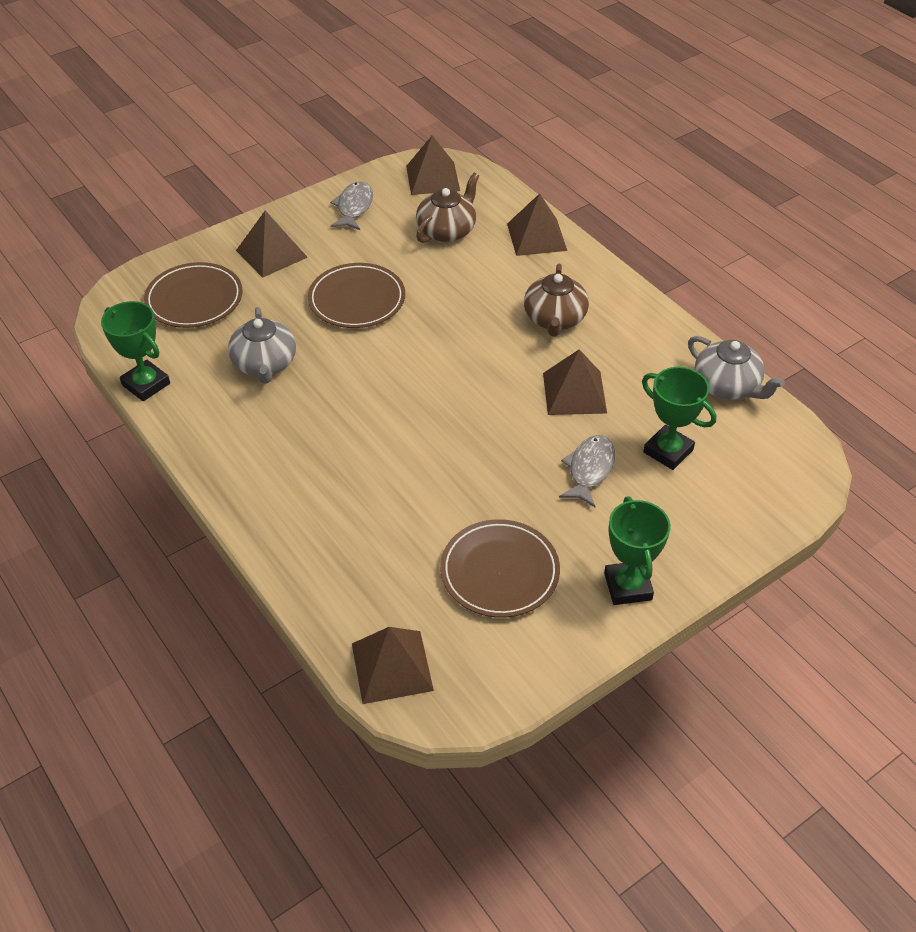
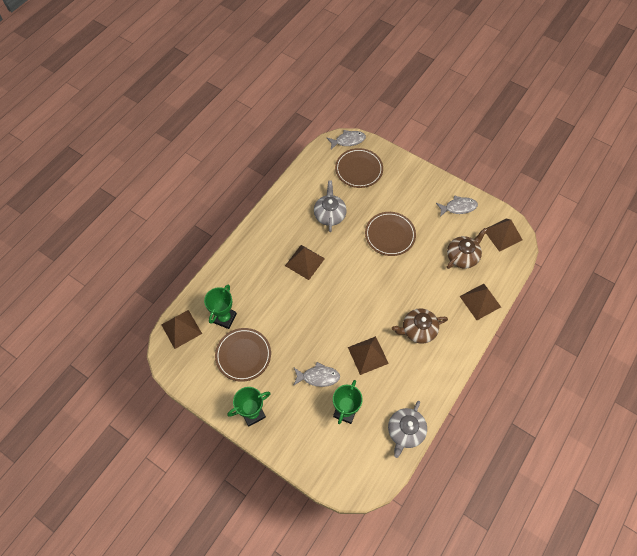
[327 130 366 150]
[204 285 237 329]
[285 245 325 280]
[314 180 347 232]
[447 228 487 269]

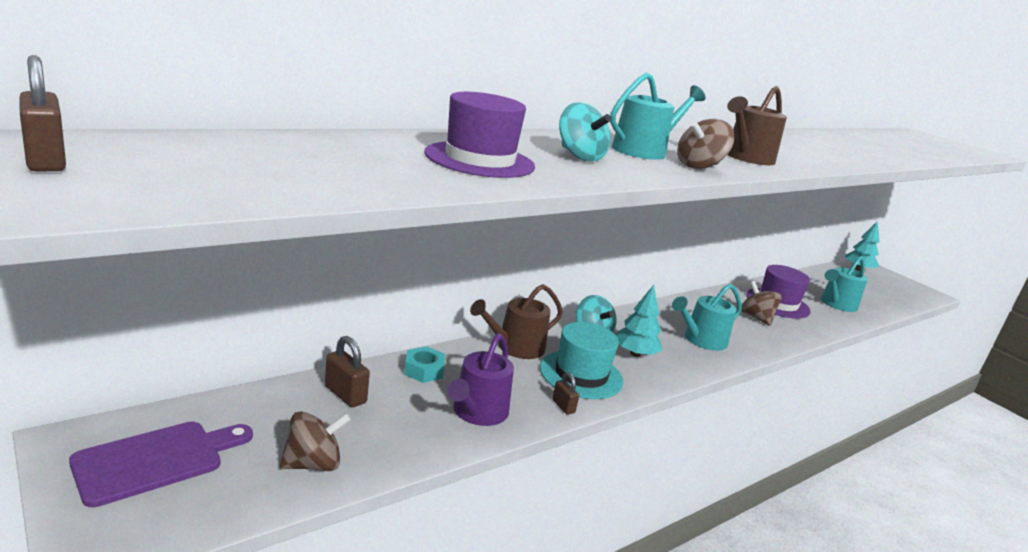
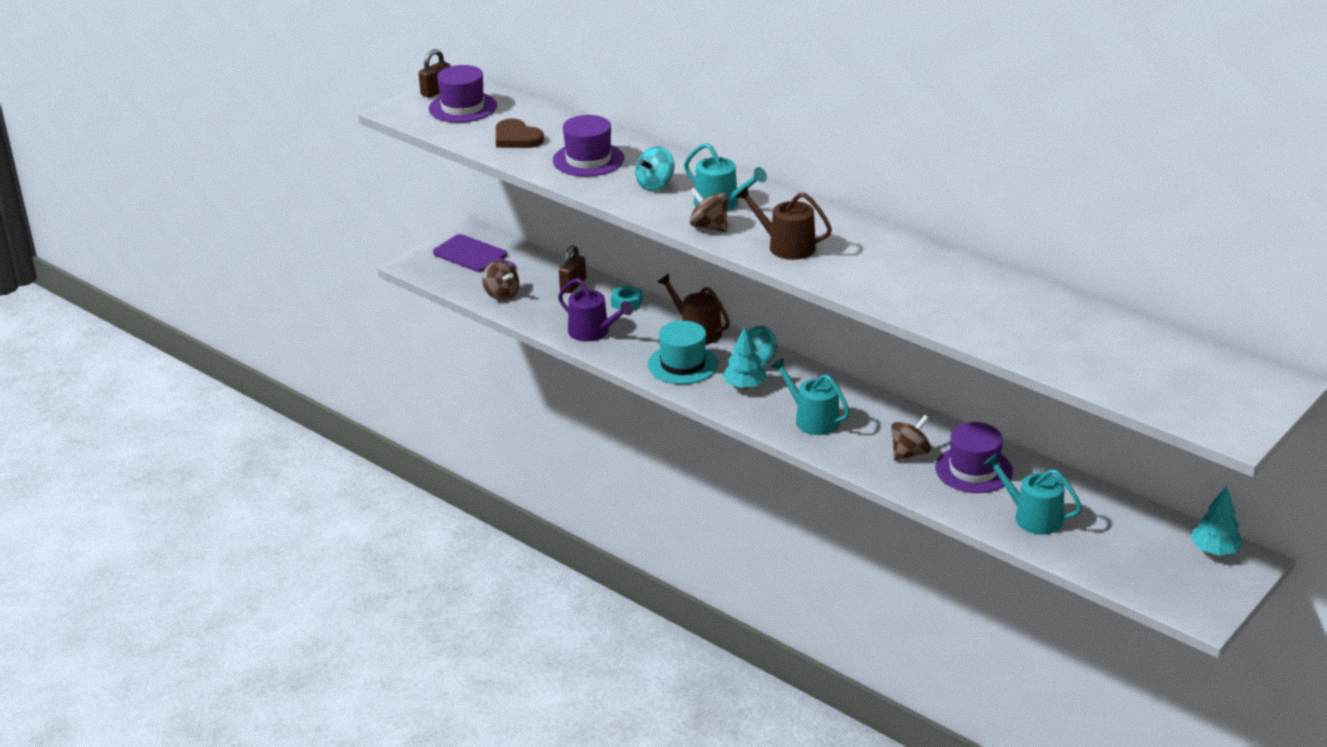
[552 372 579 414] (first image)
[429 65 497 123]
[496 118 544 148]
[558 278 633 342]

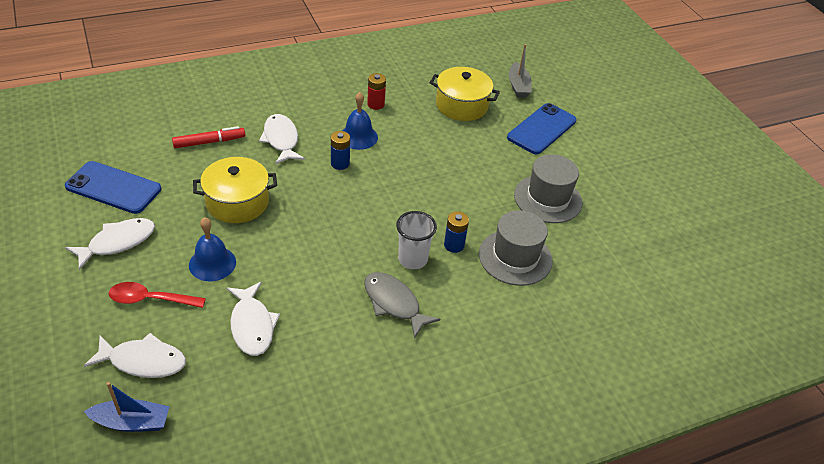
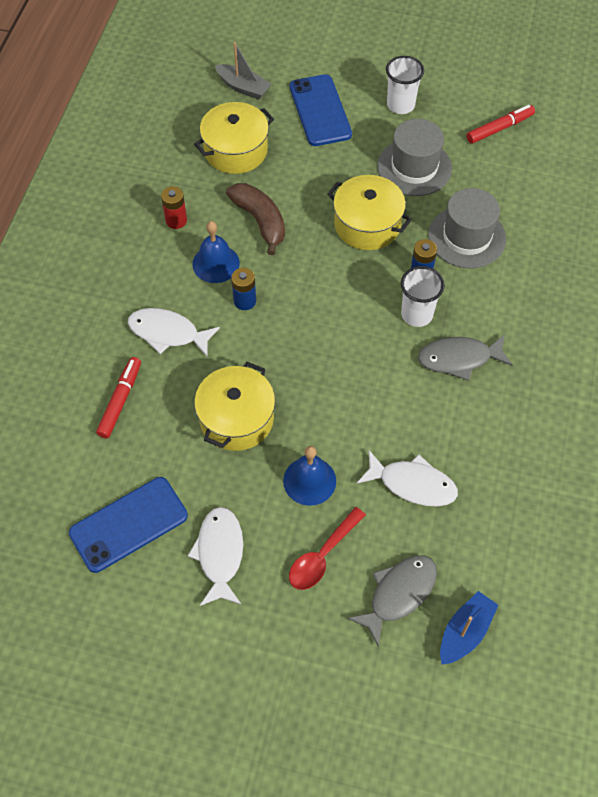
[226 183 285 255]
[327 175 412 250]
[386 56 424 114]
[466 105 535 144]
[347 555 437 647]

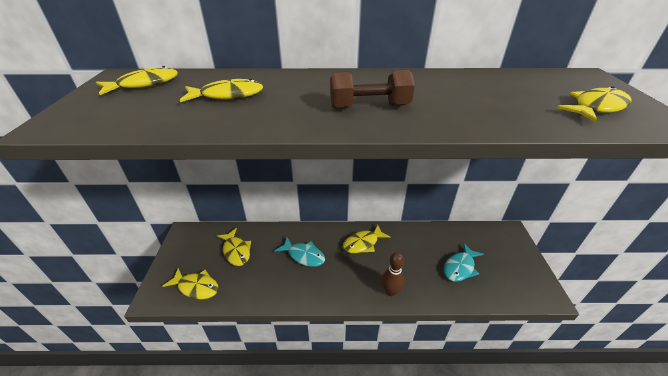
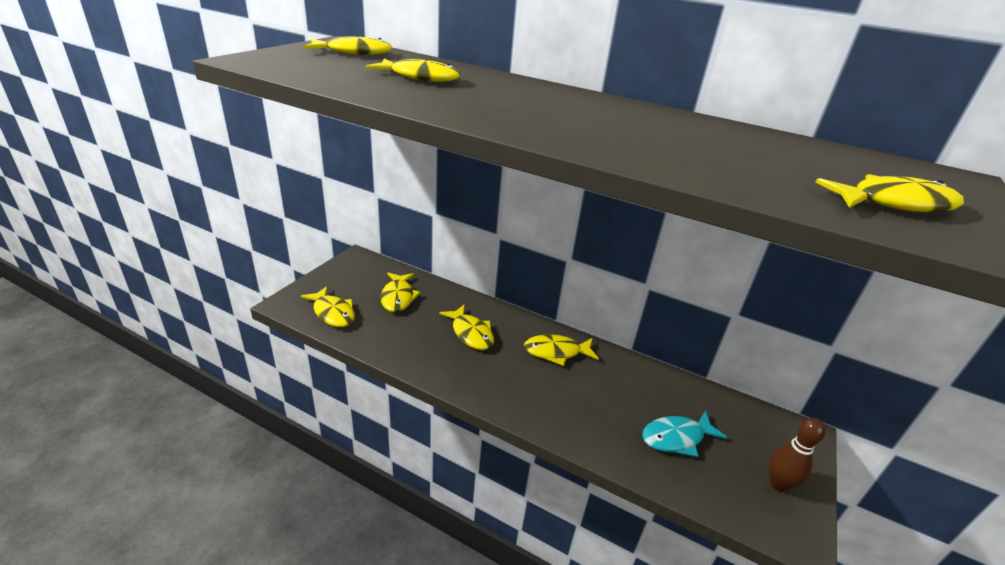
[330 70 415 109] (first image)
[769 418 826 492]
[439 304 494 350]

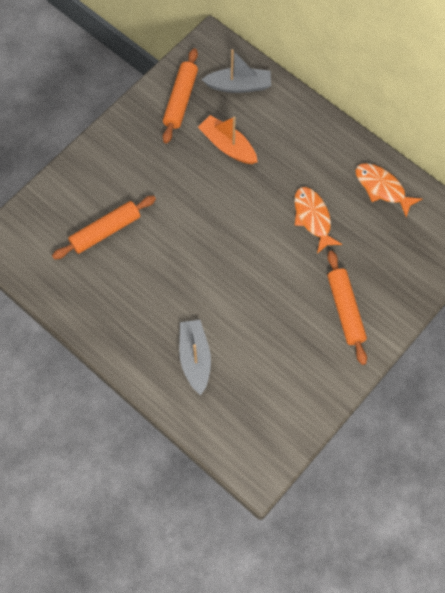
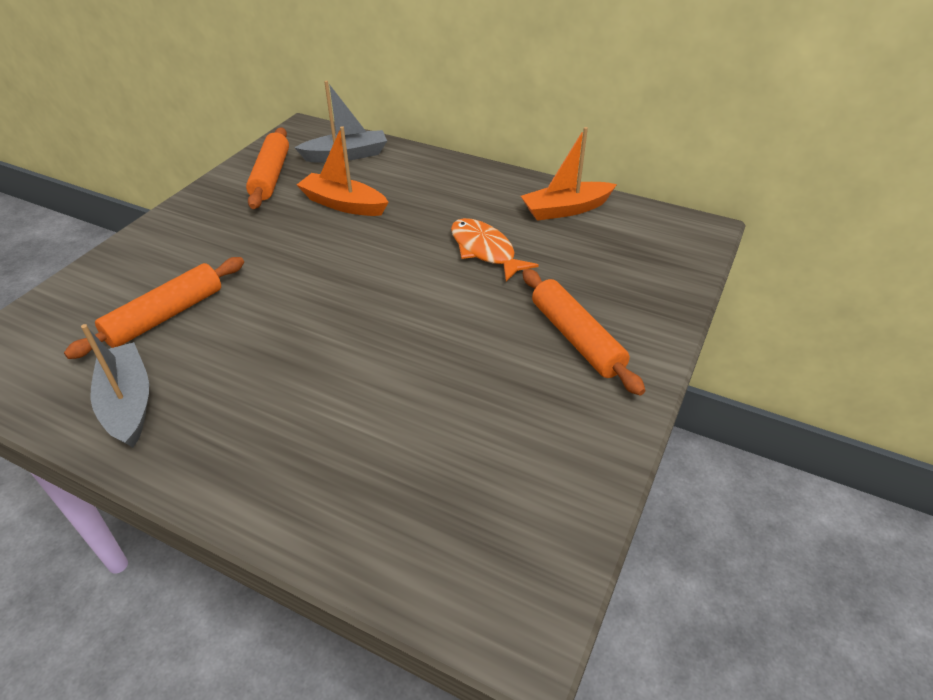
[81 324 149 448]
[521 127 617 221]

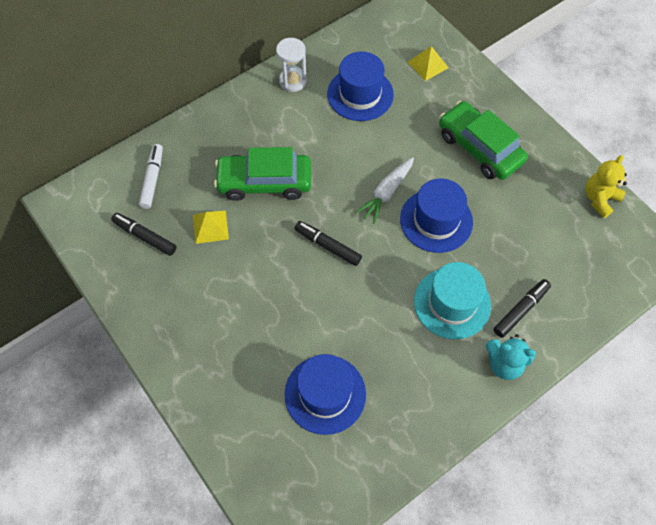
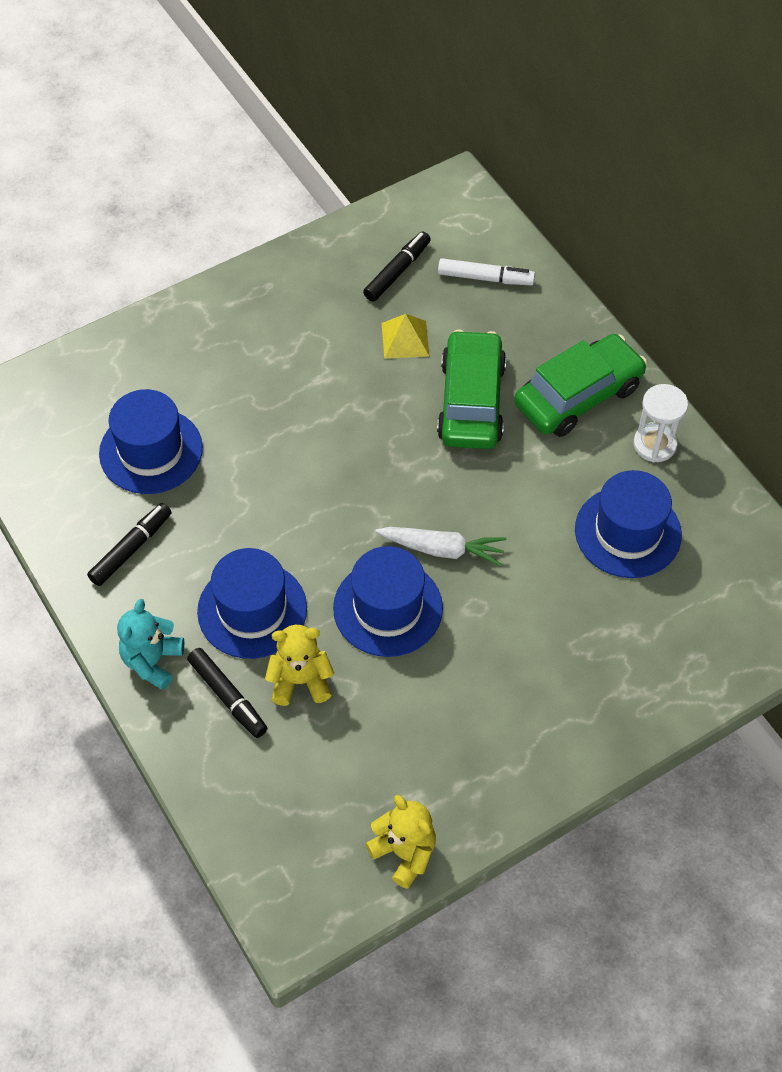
[408 46 449 81] (first image)
[265 625 334 706]
[87 503 171 586]
[514 334 647 437]
[197 548 307 659]
[375 527 506 566]

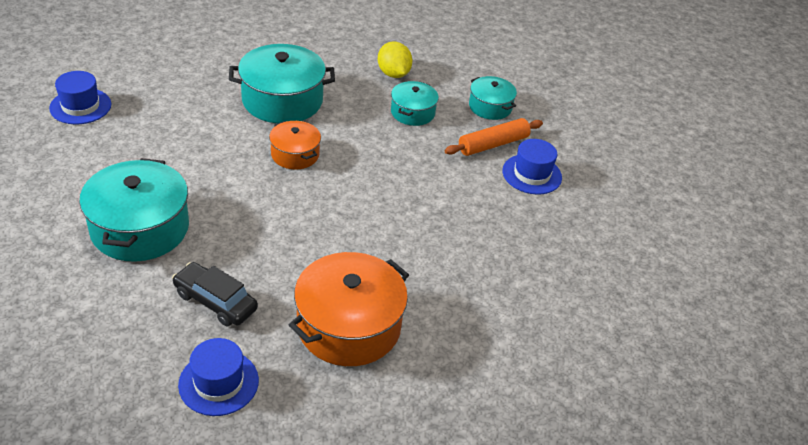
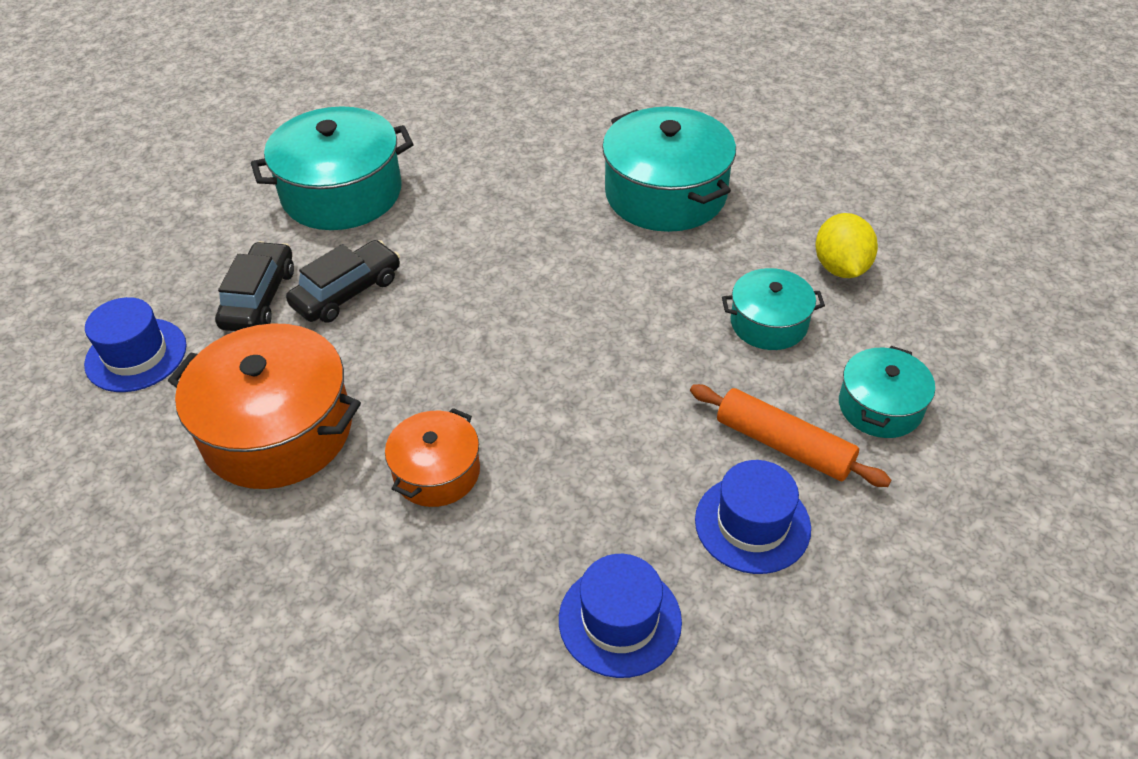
[286 240 400 323]
[559 554 682 678]
[385 408 480 507]
[815 213 878 278]

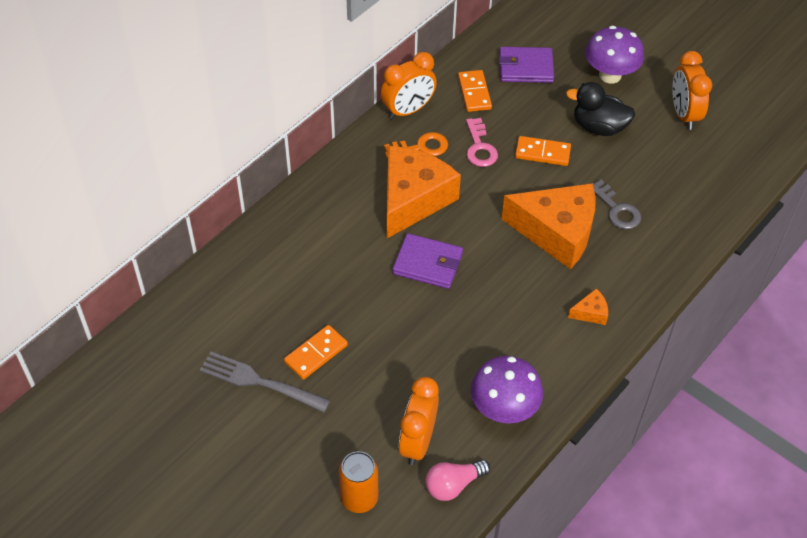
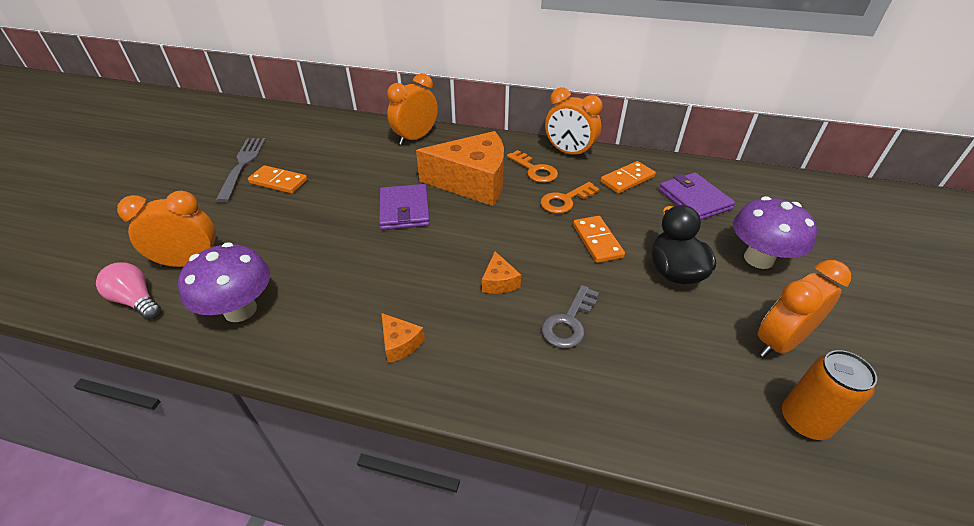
[387 73 438 145]
[782 350 877 440]
[540 182 600 214]
[482 251 521 293]

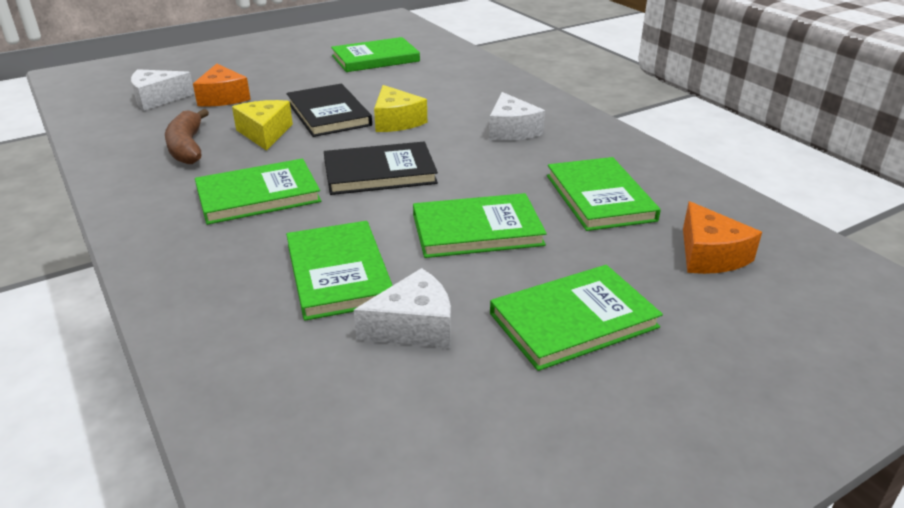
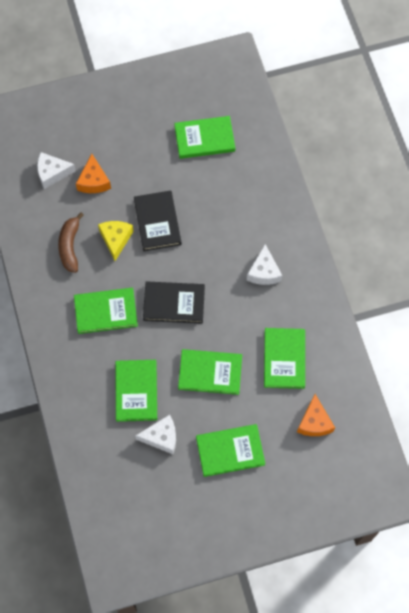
[374 85 427 132] (first image)

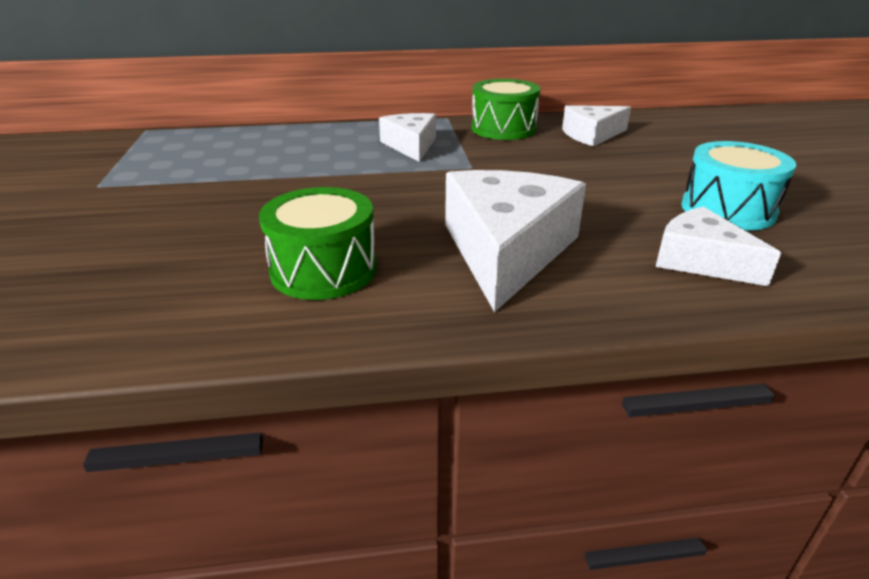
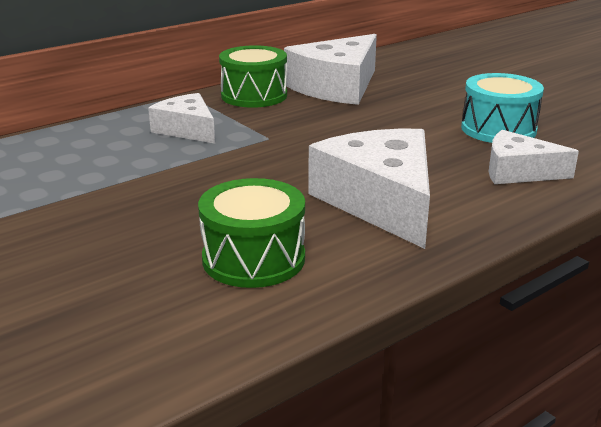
[284 34 377 105]

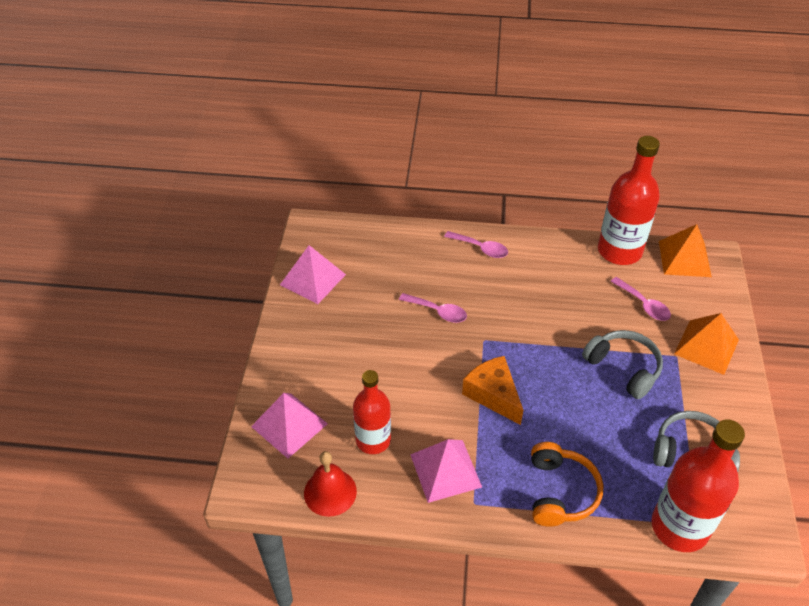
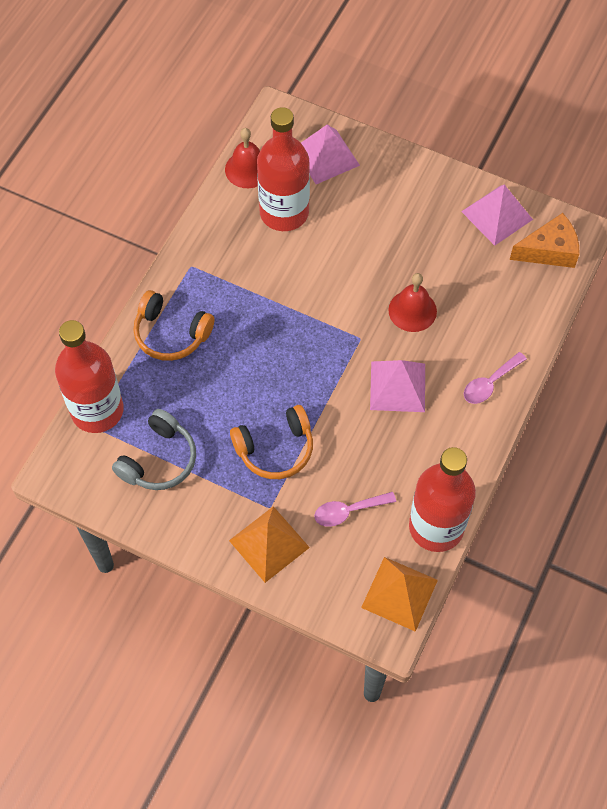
[370 360 425 412]
[510 213 579 268]
[388 273 437 332]
[230 405 313 479]
[257 107 310 231]

